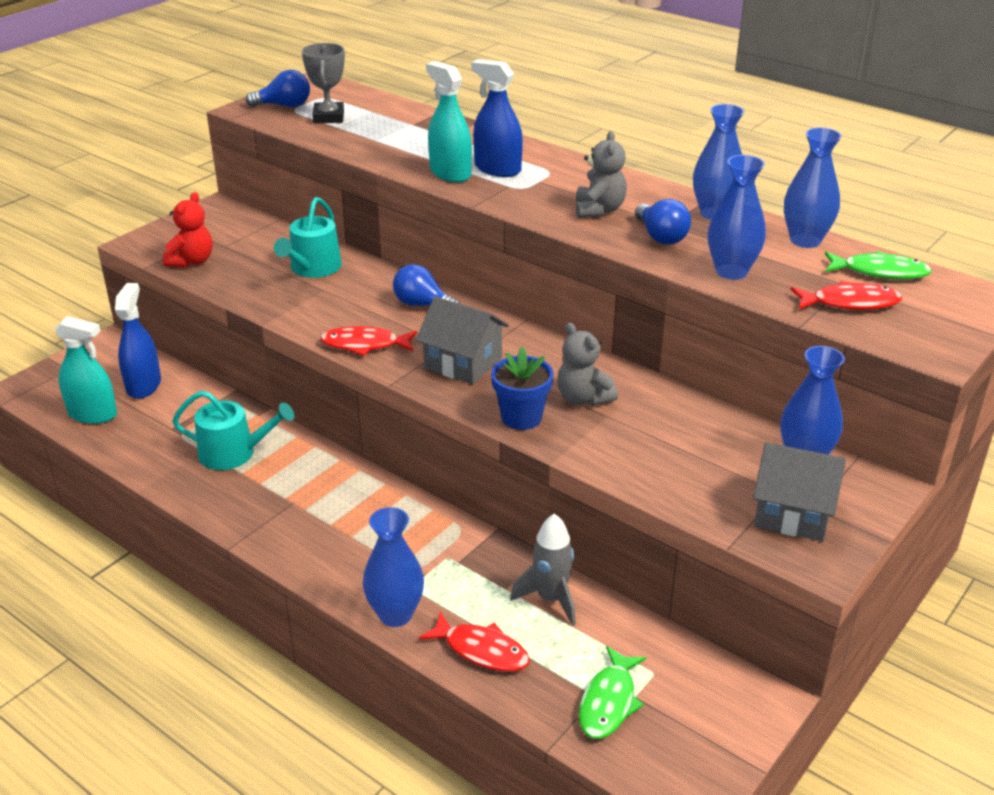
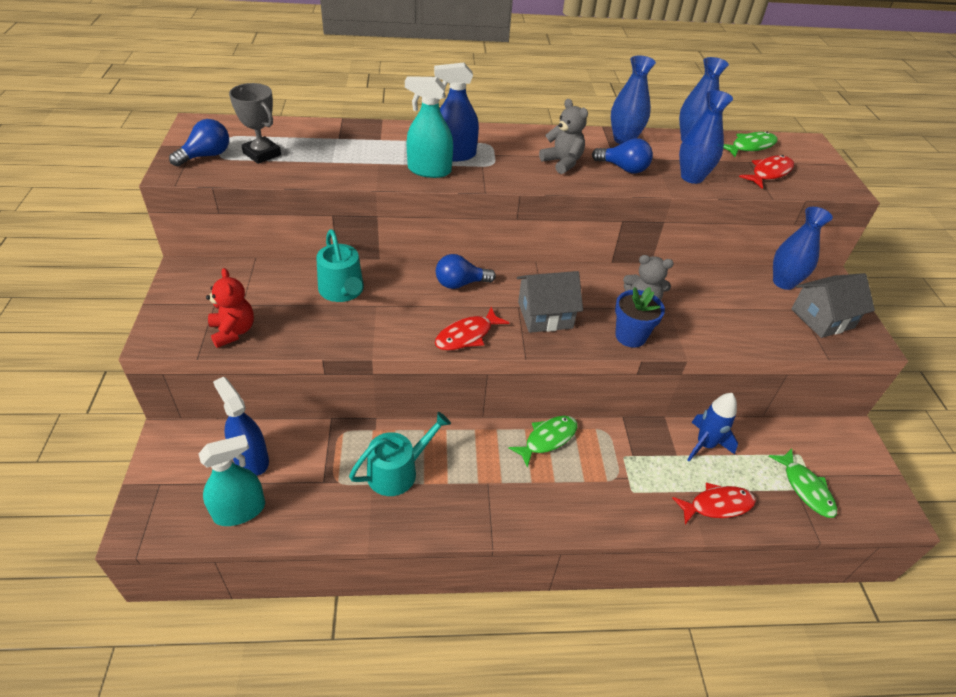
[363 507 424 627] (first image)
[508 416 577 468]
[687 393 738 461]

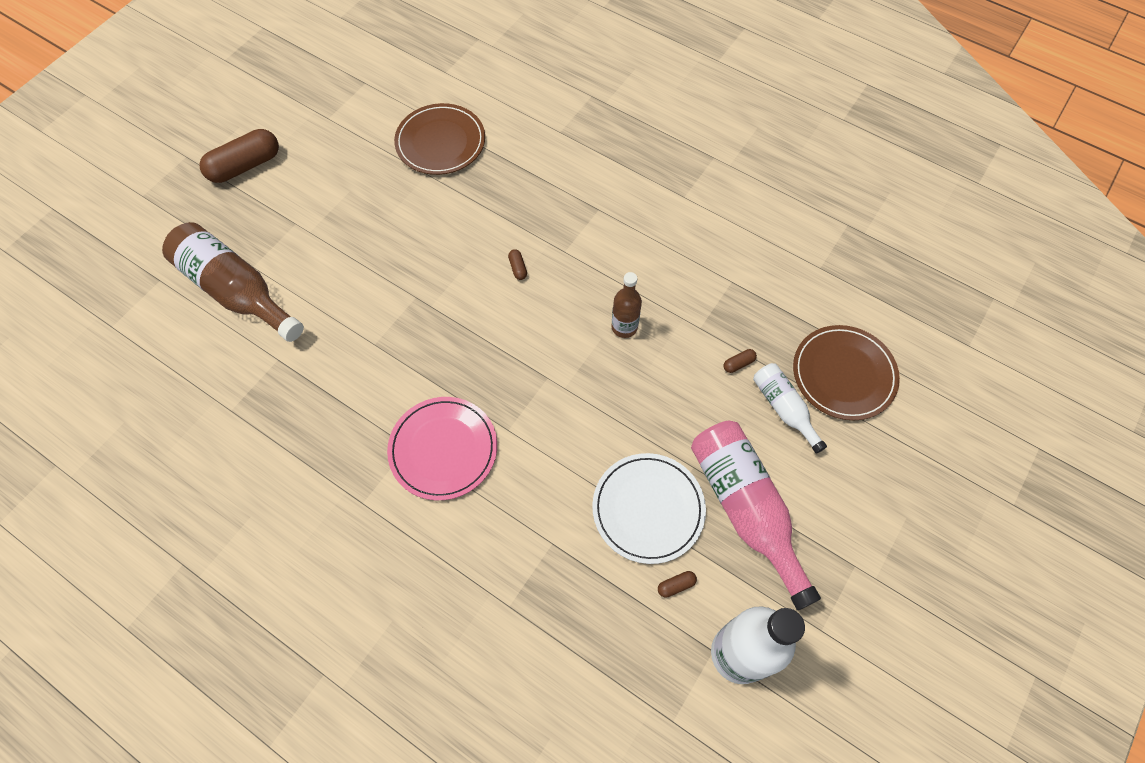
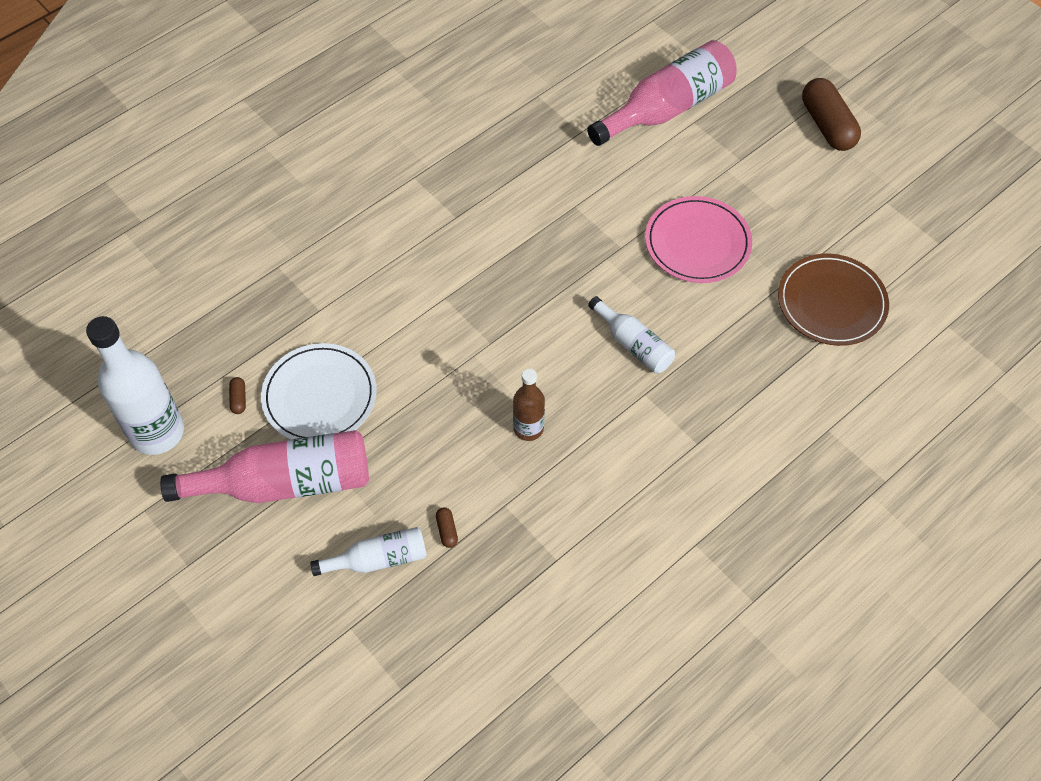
[793 325 900 421] (first image)
[645 196 752 283]
[588 296 675 374]
[587 40 737 146]

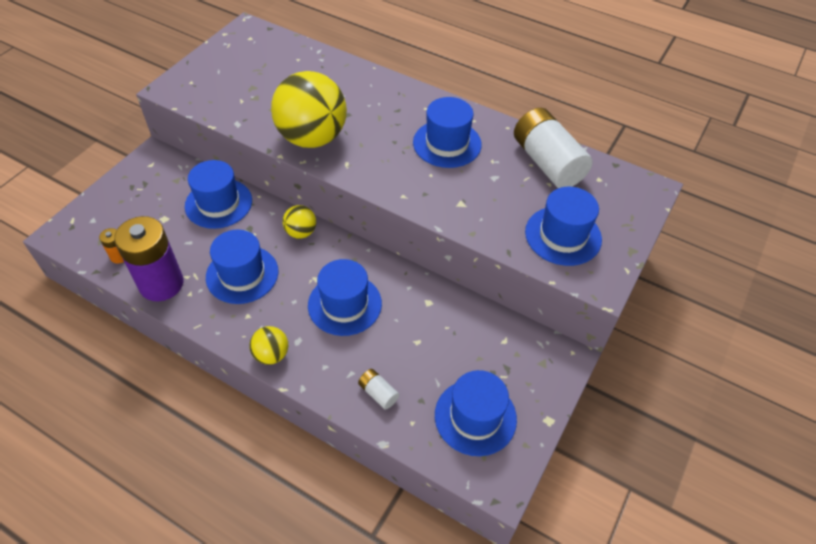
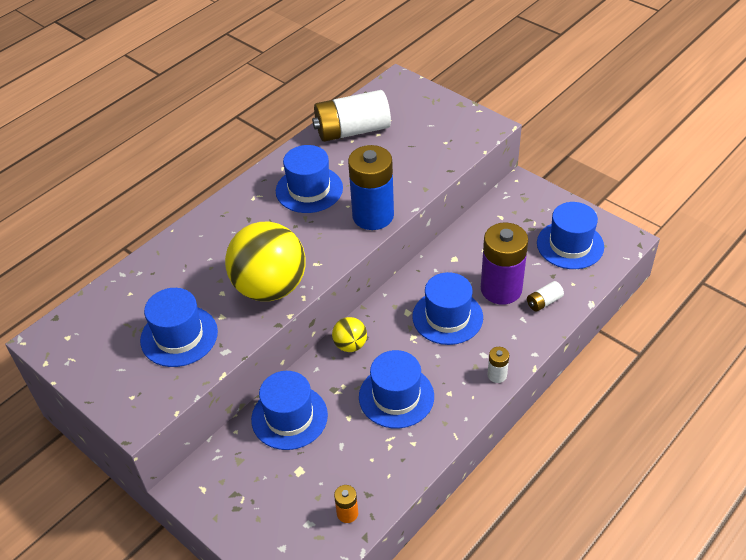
[348 145 394 230]
[481 222 528 305]
[140 288 218 367]
[487 347 509 383]

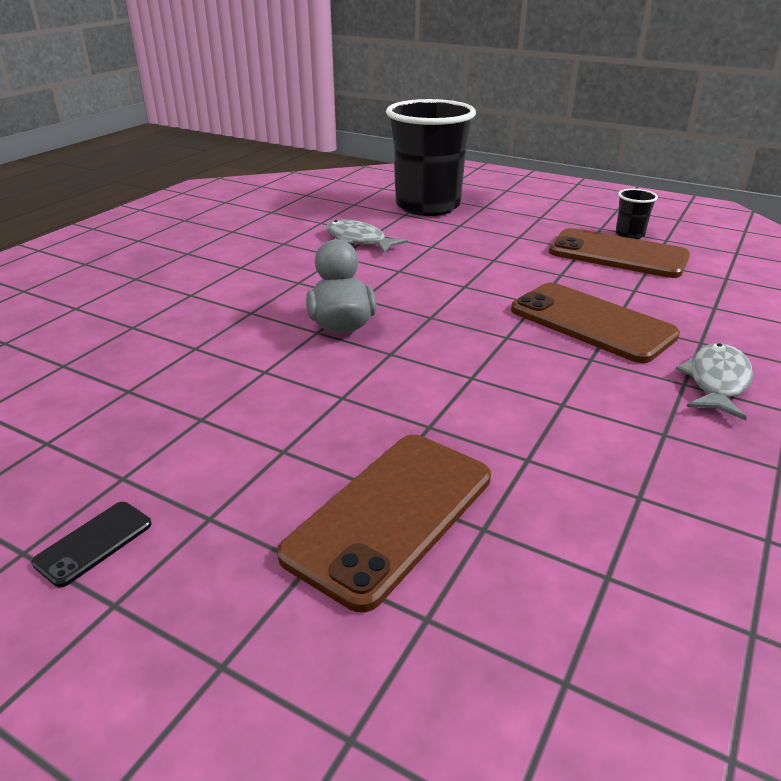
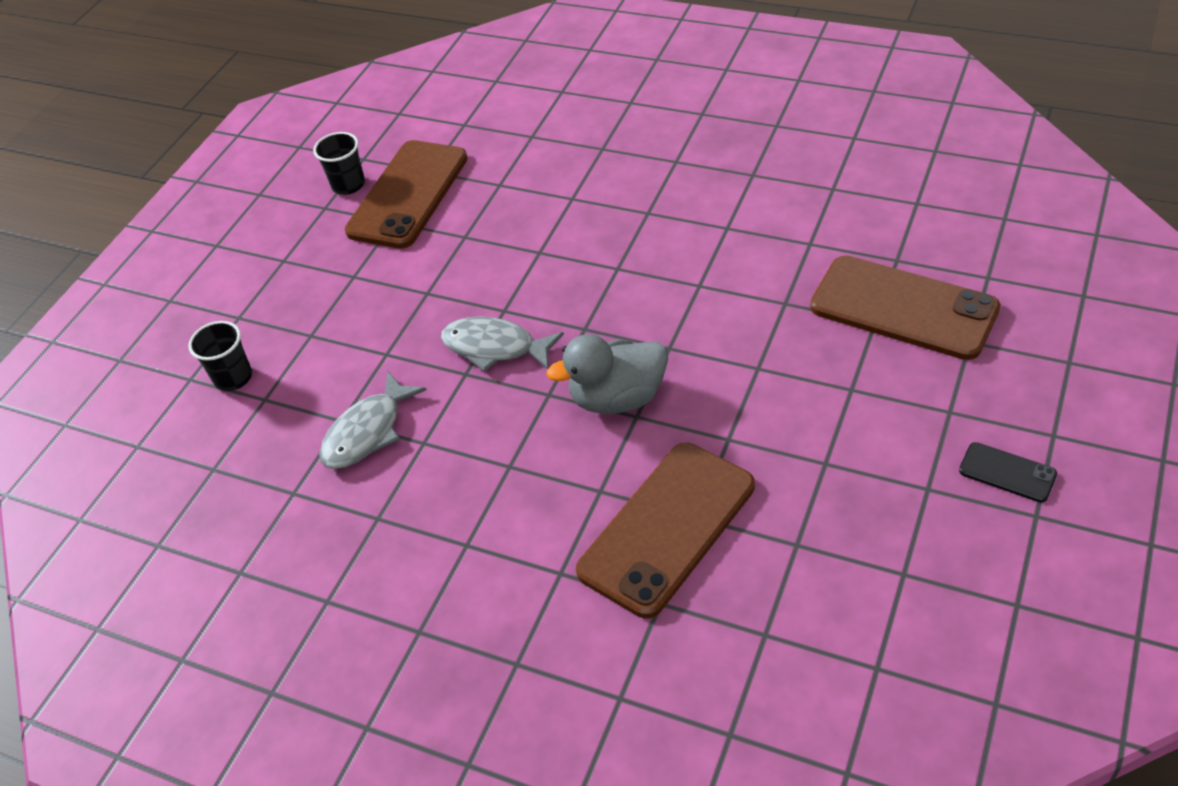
[576 443 755 618]
[441 316 564 372]
[188 321 252 391]

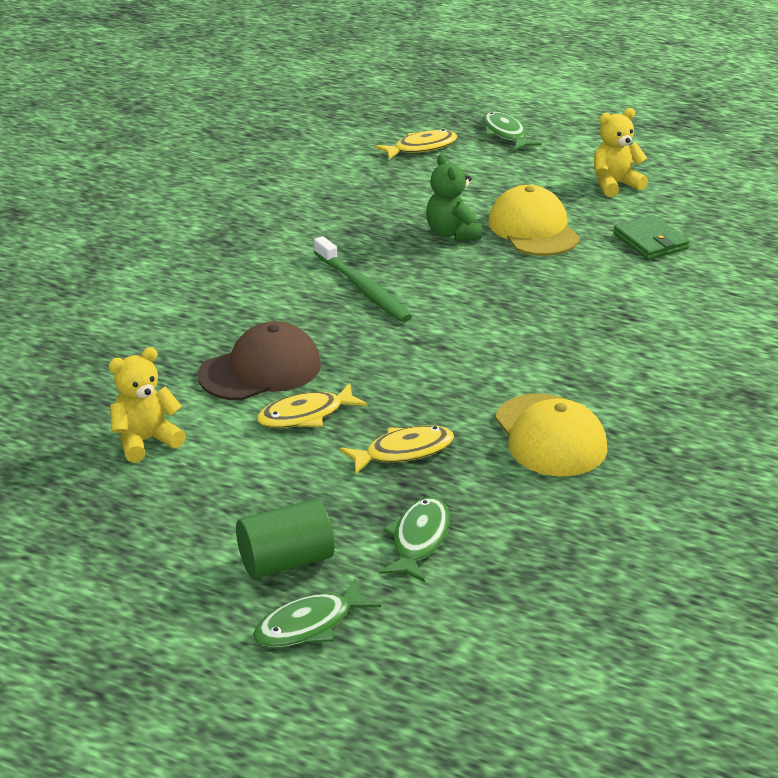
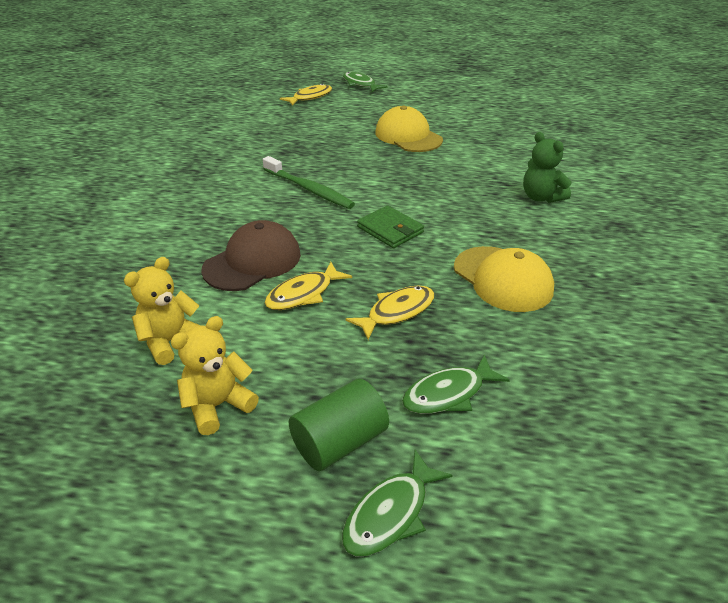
[523 132 572 203]
[171 316 259 435]
[357 205 424 248]
[402 354 510 414]

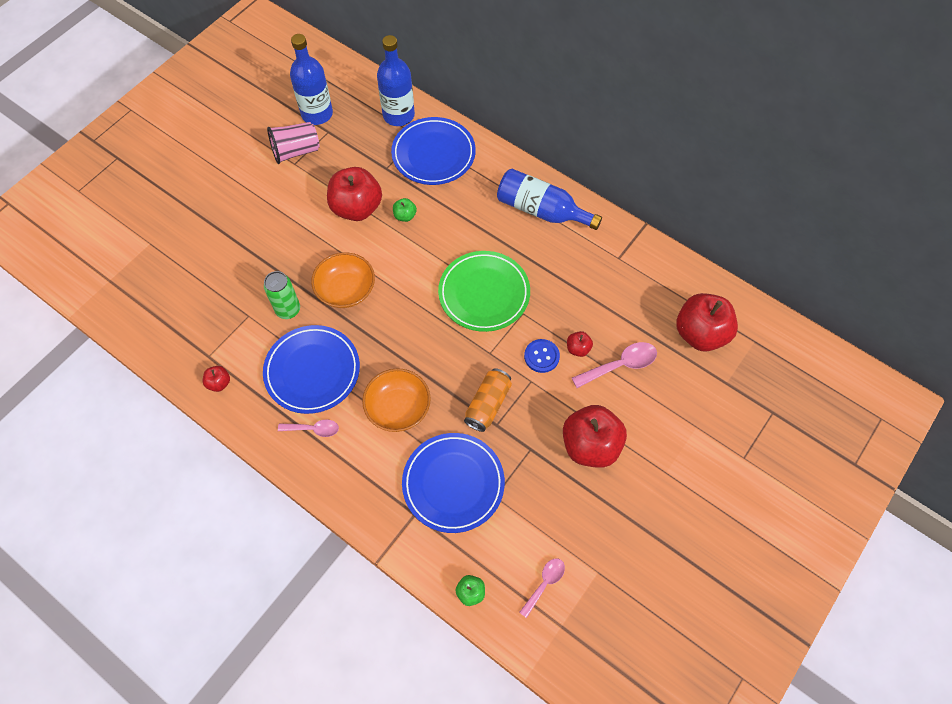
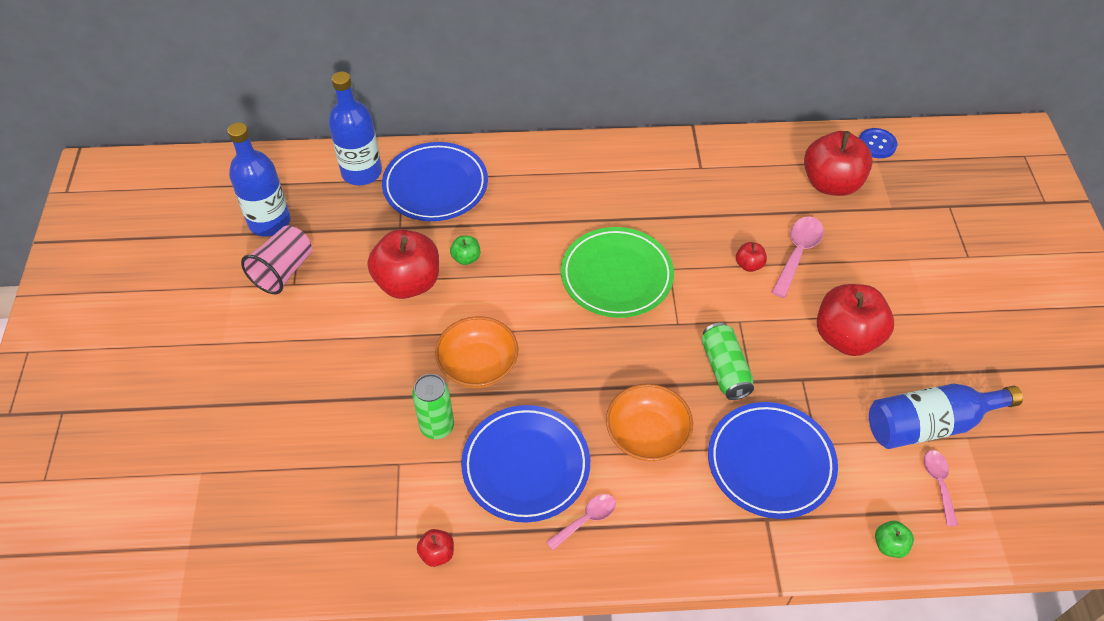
[869 384 1023 449]
[859 128 897 158]
[701 322 754 400]

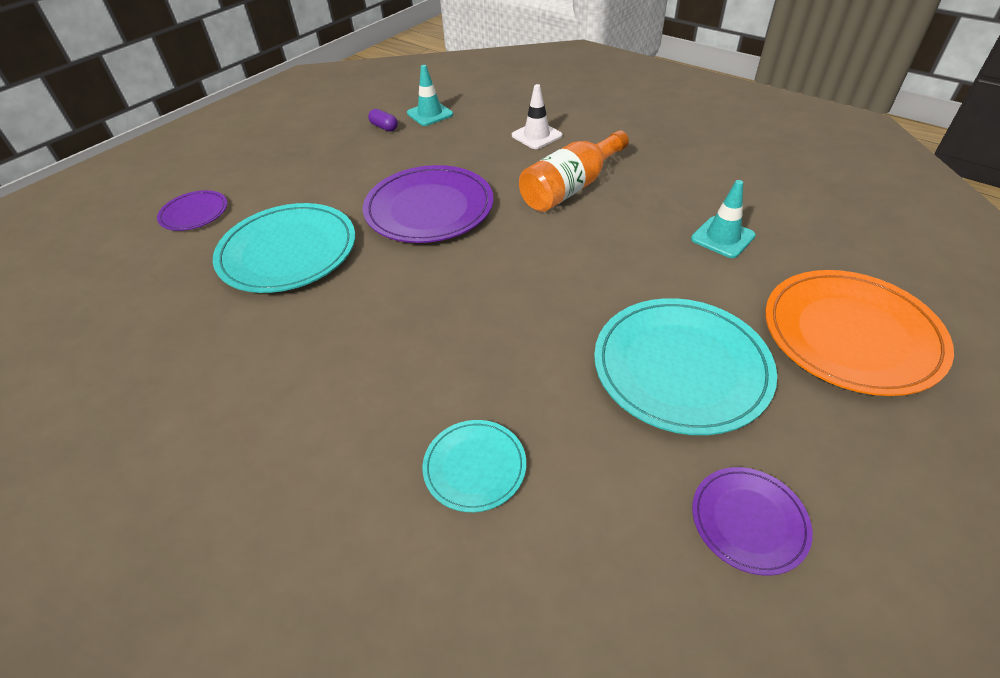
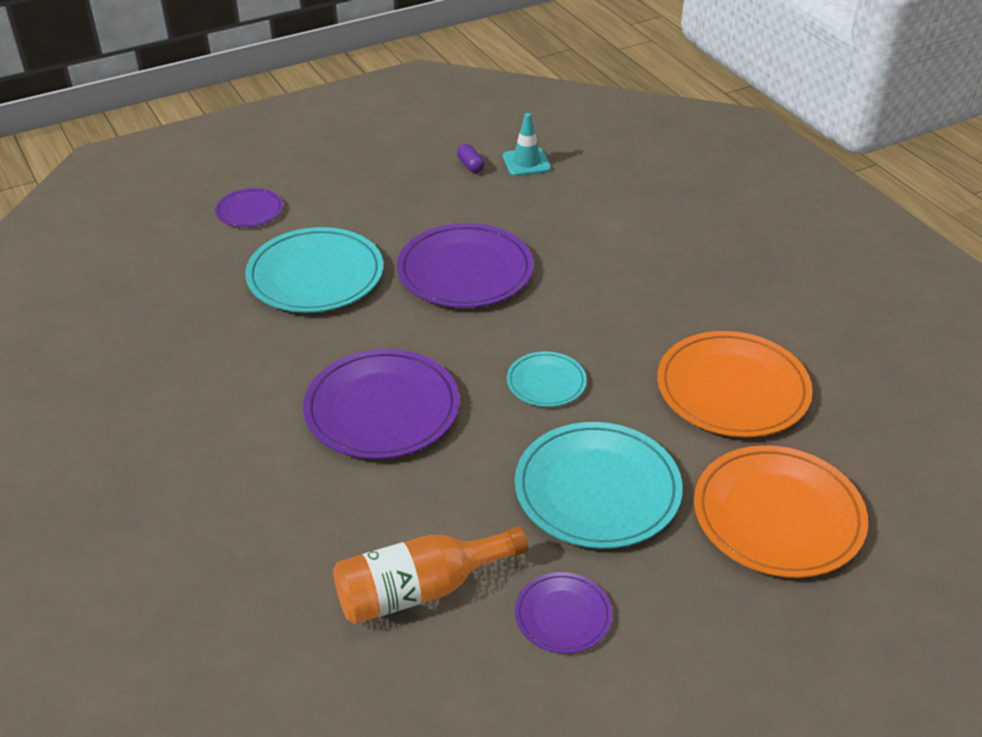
[512 84 562 149] (first image)
[303 349 460 459]
[507 351 587 407]
[333 526 528 624]
[657 331 813 437]

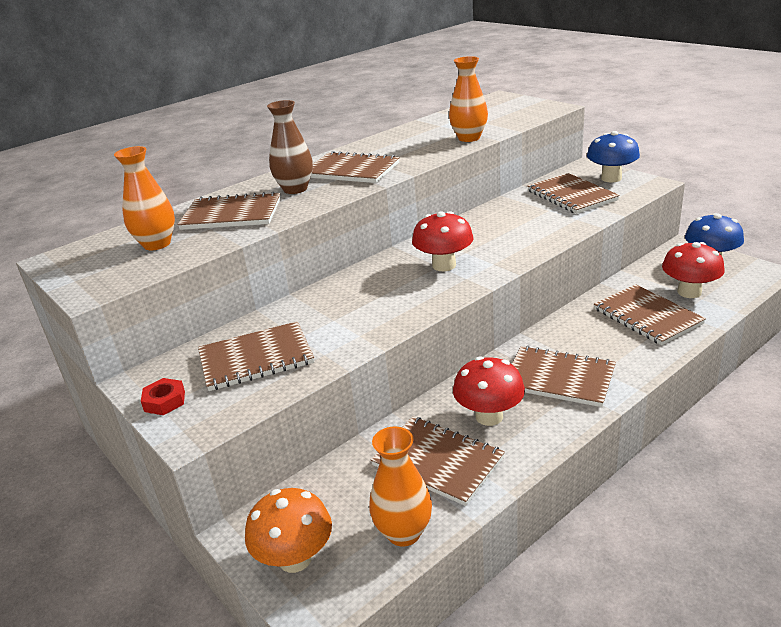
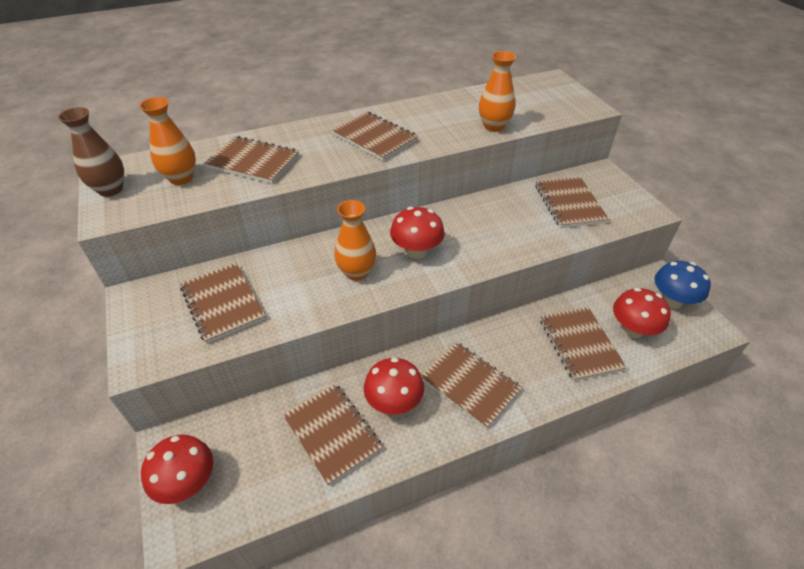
[141 378 185 415] (first image)
[587 131 640 183] (first image)
[58 107 124 197]
[334 200 376 281]
[141 435 213 504]
[180 263 265 344]

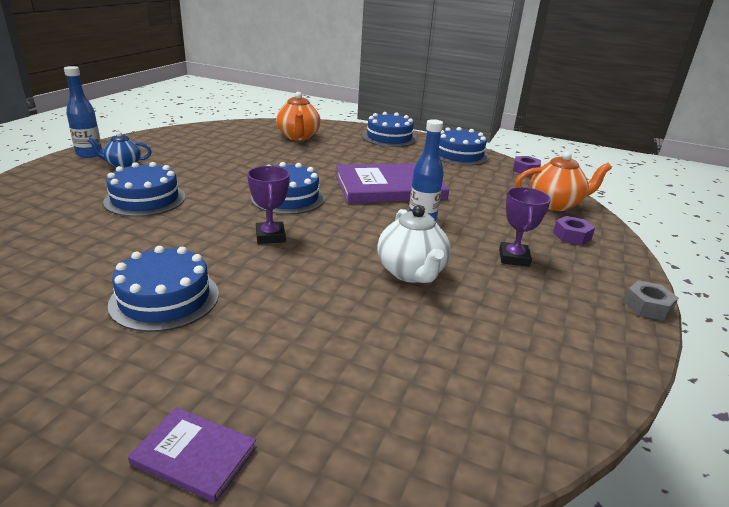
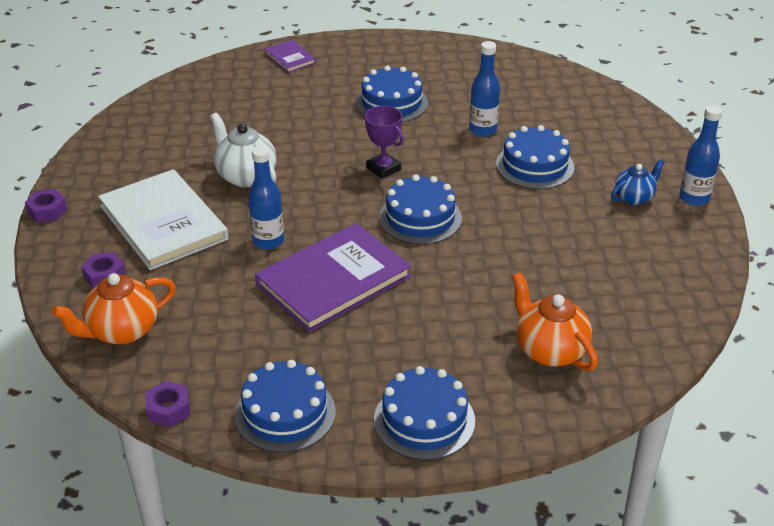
[469 41 500 137]
[98 169 228 270]
[25 189 67 223]
[265 40 316 73]

